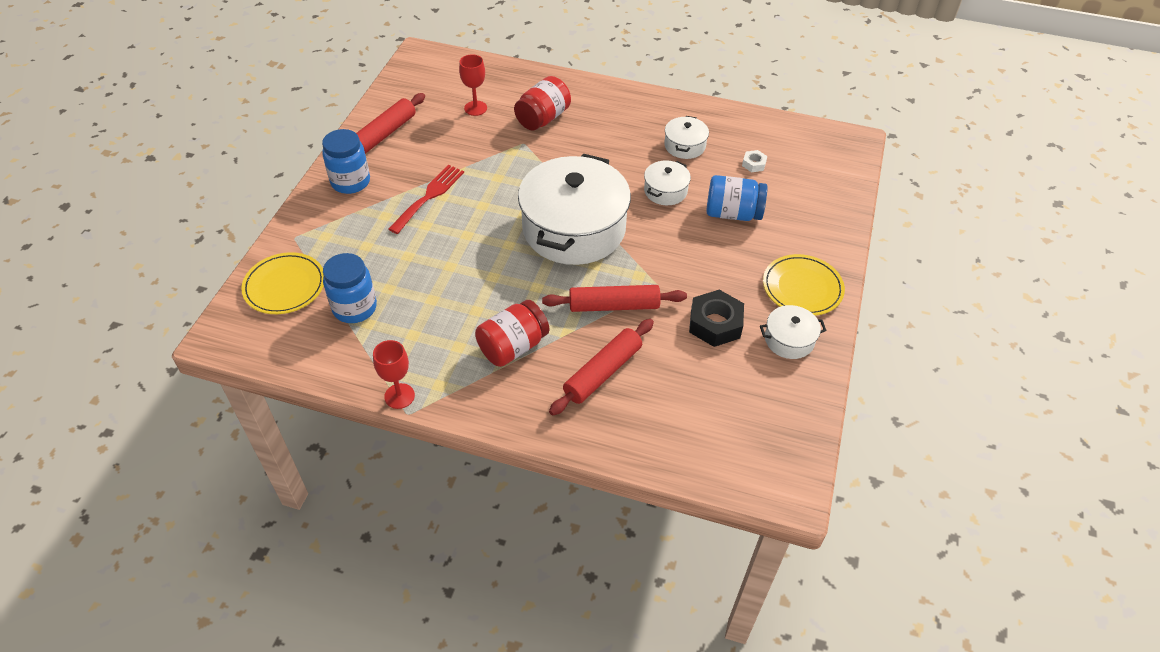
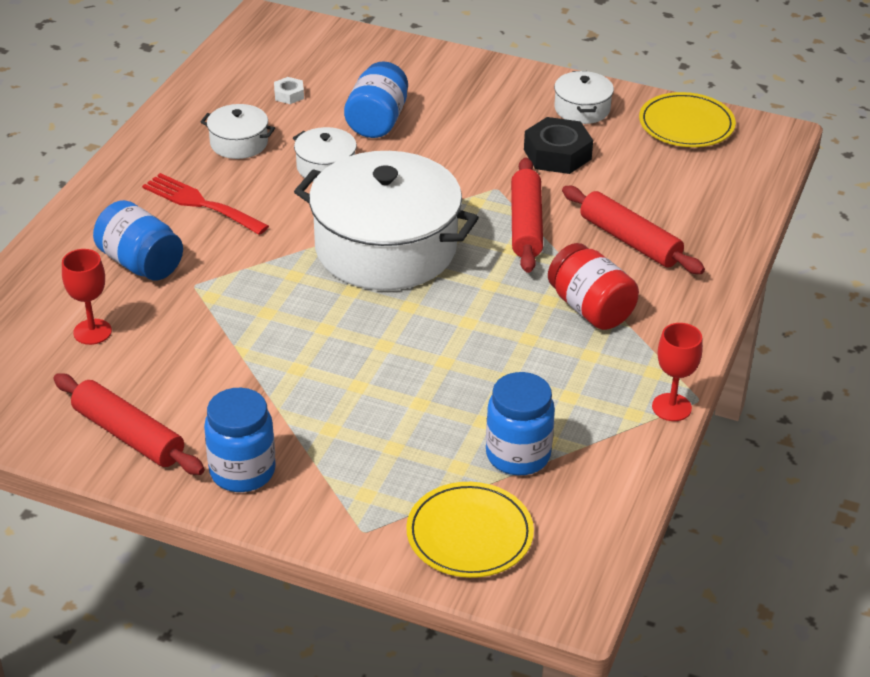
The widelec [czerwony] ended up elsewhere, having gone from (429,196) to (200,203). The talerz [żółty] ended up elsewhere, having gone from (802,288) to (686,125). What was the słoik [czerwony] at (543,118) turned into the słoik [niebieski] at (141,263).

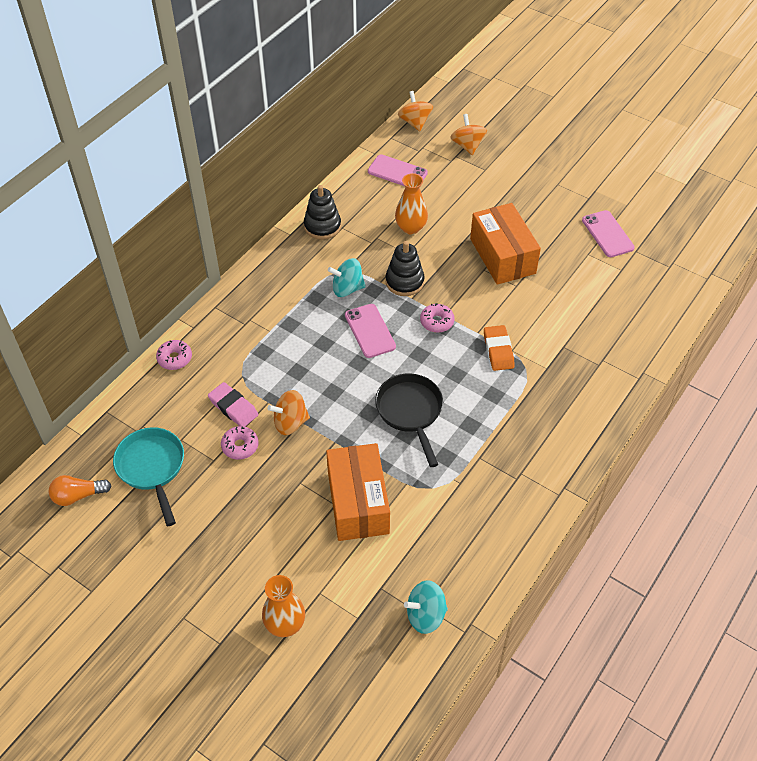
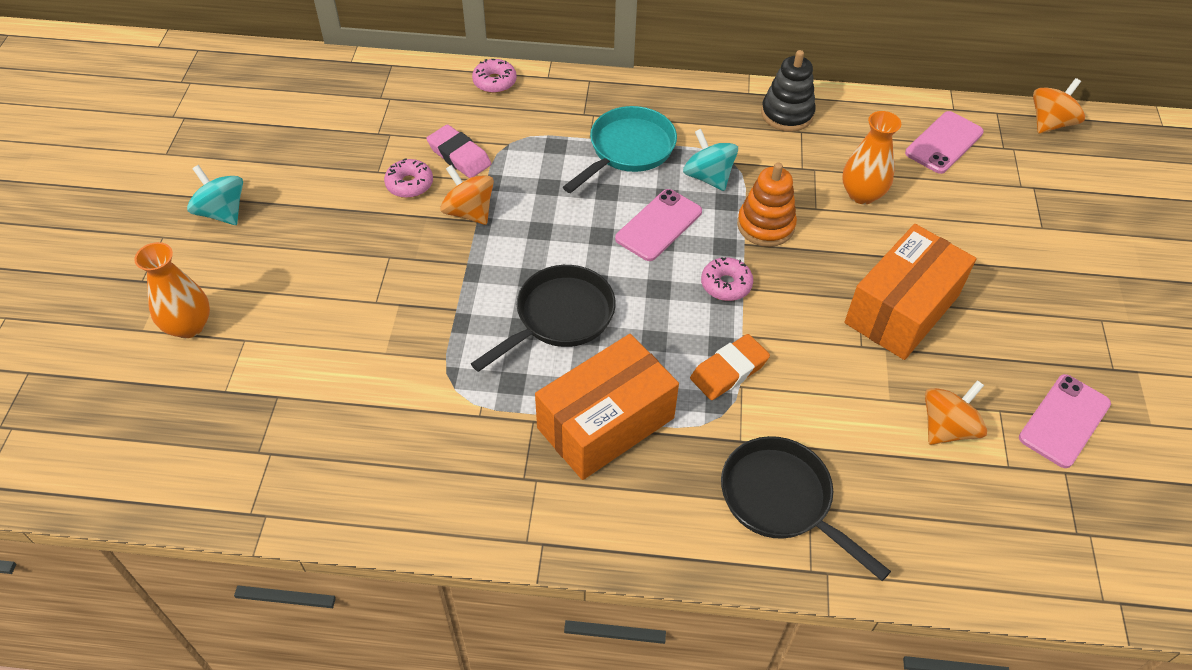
The second view lost the żarówka [pomarańczowy] at (78,496). The second view gained the patelnia [czarny] at (781,500). The patelnia [turkusowy] ended up elsewhere, having gone from (152,468) to (628,150). The pudełko [pomarańczowy] ended up elsewhere, having gone from (358,502) to (606,423). The bączek [turkusowy] ended up elsewhere, having gone from (425,615) to (222,212). The bączek [pomarańczowy] ended up elsewhere, having gone from (467,145) to (947,428). What was the zabawka nakładanka [czarny] at (404,282) turned into the zabawka nakładanka [pomarańczowy] at (765,225). The gumka do mazania [różowy] at (233,407) ended up facing another way, 60 degrees counterclockwise from before. The telefon [różowy] at (397,172) ended up facing another way, 45 degrees clockwise from before.

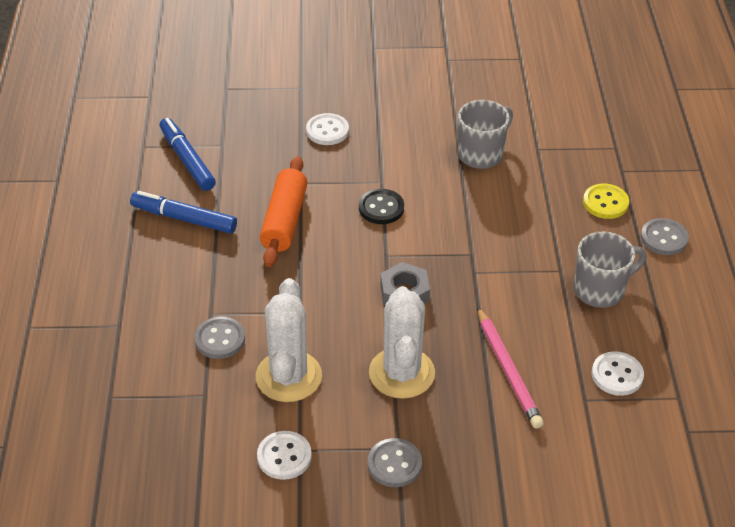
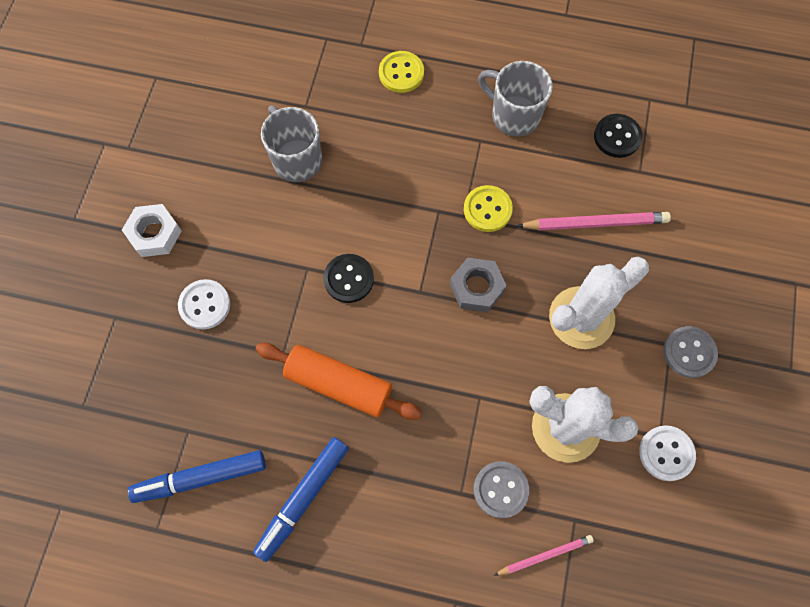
The second view lost the guzik [szary] at (664,238). The second view gained the nakrętka [biały] at (154,234). The second view gained the guzik [żółty] at (487,209). The second view gained the ołówek [różowy] at (545,555). What was the guzik [biały] at (617,375) turned into the guzik [czarny] at (617,137). The kaktus [biały] at (401,373) ended up facing another way, 45 degrees counterclockwise from before. The kubek [szary] at (600,290) ended up facing another way, 45 degrees counterclockwise from before.

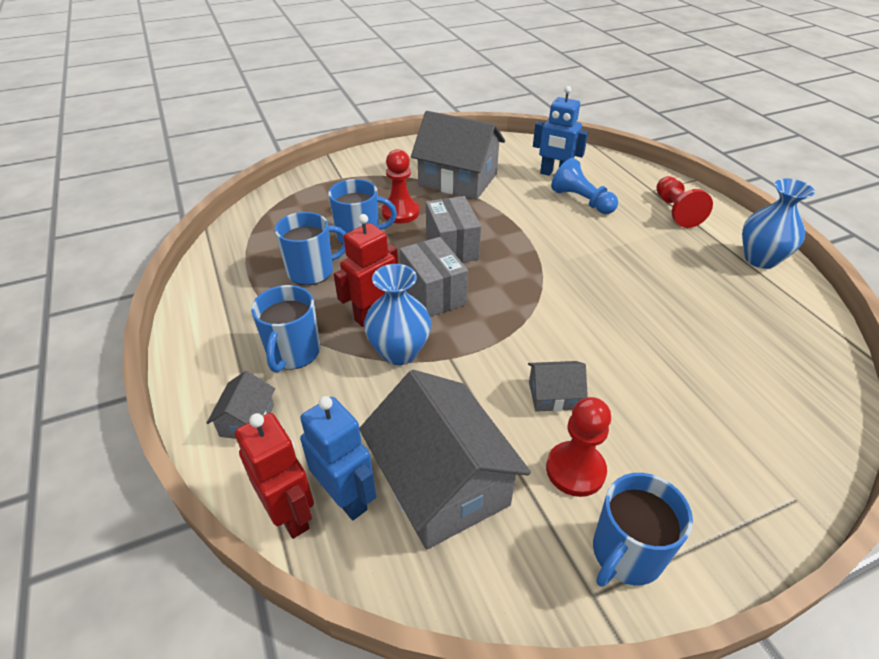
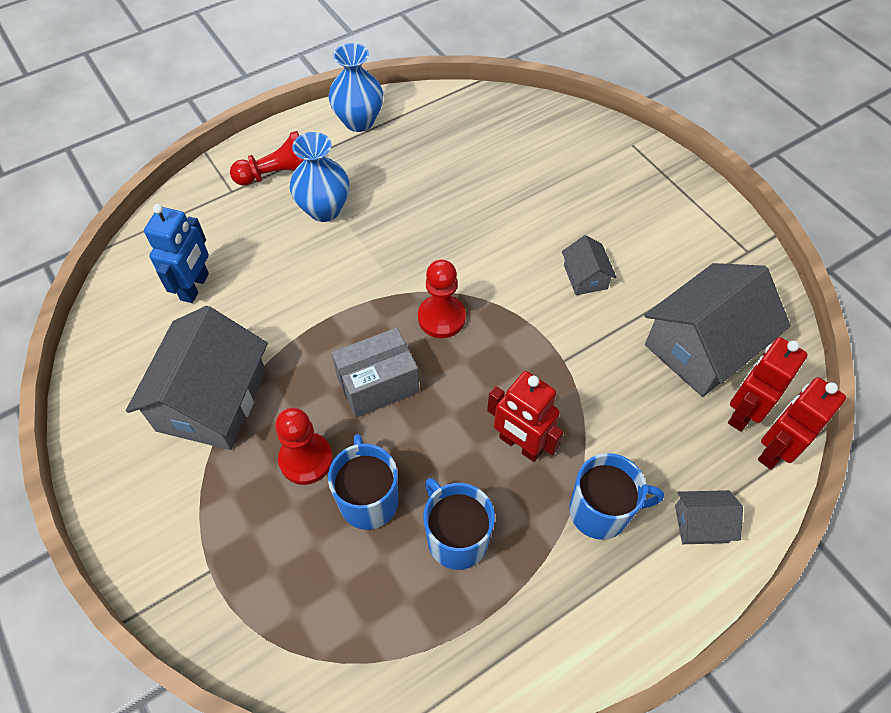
The second view lost the pudełko [szary] at (433,293). The second view lost the pionek [niebieski] at (581,201). The second view lost the kubek [niebieski] at (626,554). The wazon [niebieski] ended up elsewhere, having gone from (399,352) to (324,209). The pionek [czerwony] ended up elsewhere, having gone from (575,470) to (441,318). What was the robot [niebieski] at (346,497) turned into the robot [czerwony] at (743,412).

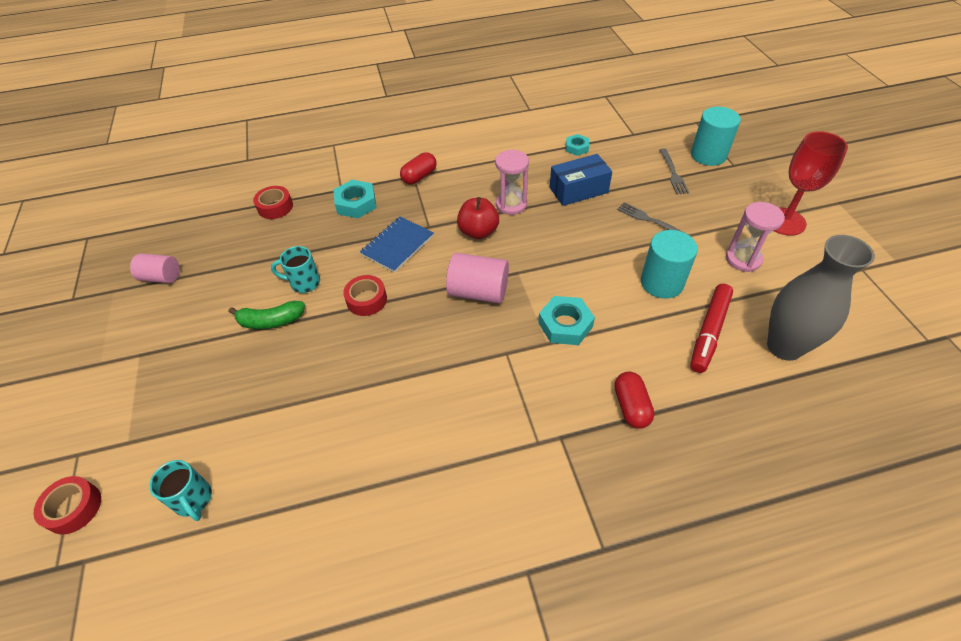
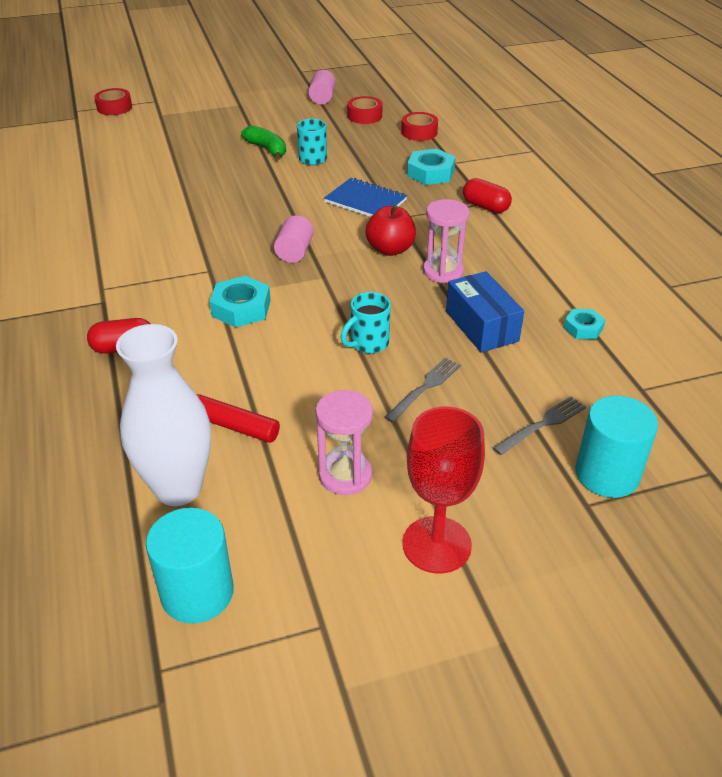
The kubek [turkusowy] ended up elsewhere, having gone from (194,500) to (368,343). The taśma klejąca [czerwony] ended up elsewhere, having gone from (366,300) to (364,116). The walec [turkusowy] ended up elsewhere, having gone from (661,283) to (197,593). What was the wazon [szary] at (784,346) turned into the wazon [biały] at (178,488). The banan [zielony] at (271,321) ended up facing another way, 150 degrees clockwise from before. The widelec [szary] at (673,173) ended up facing another way, 150 degrees clockwise from before. The size of the walec [różowy] at (478,292) changed by a factor of 0.66.

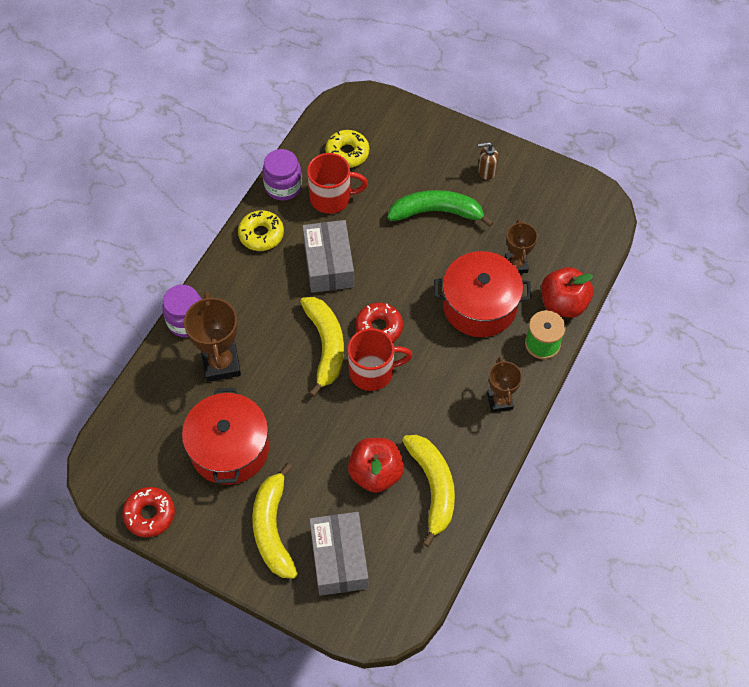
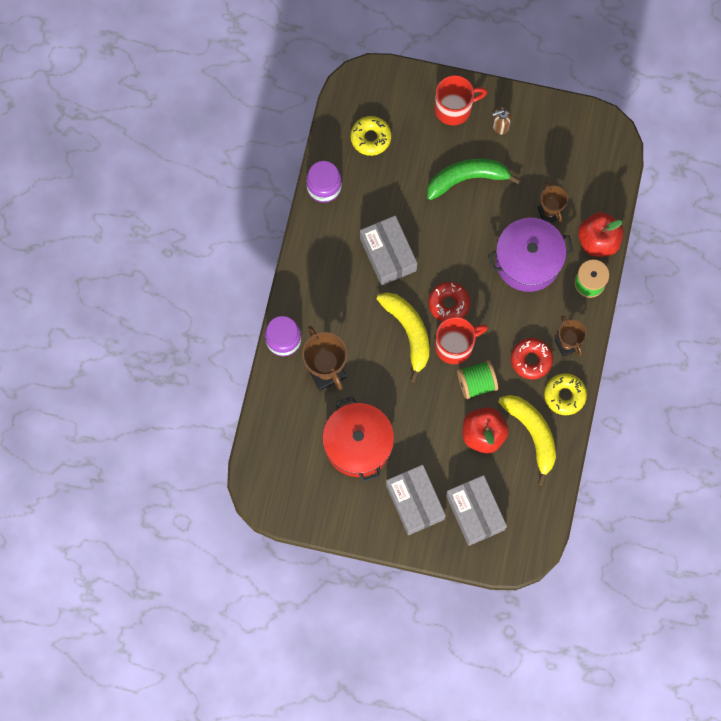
The second view gained the szpulka [zielony] at (476,383). The donut [czerwony] ended up elsewhere, having gone from (150,514) to (531,360). The donut [żółty] ended up elsewhere, having gone from (261,234) to (564,395). The kubek [czerwony] ended up elsewhere, having gone from (332,198) to (454,108). Where the banan [żółty] stood at (273,528), the pudełko [szary] came to stand at (415,502). What was the garnek [czerwony] at (479,305) turned into the garnek [fioletowy] at (528,261).

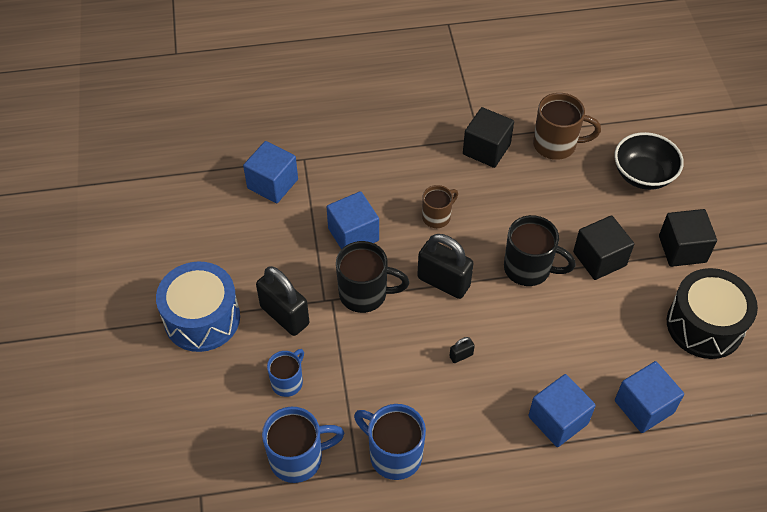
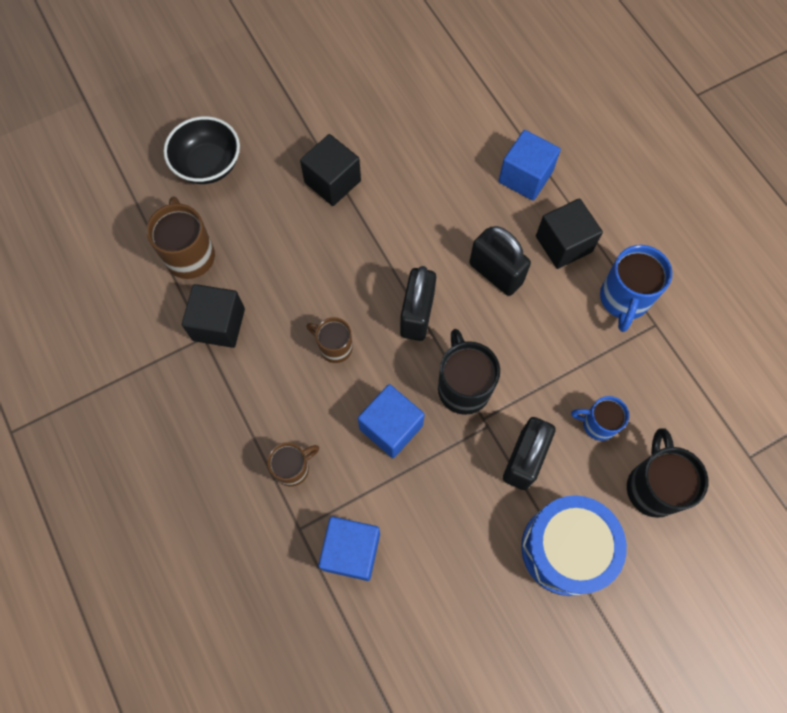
The second view lost the kubek [niebieski] at (298,458). The second view lost the sześcian [niebieski] at (644,406). The second view lost the bęben [czarny] at (704,325). The second view gained the kubek [brązowy] at (293,468). The kubek [czarny] ended up elsewhere, having gone from (529,269) to (653,486). The sześcian [czarny] ended up elsewhere, having gone from (682,249) to (563,244). The size of the kłódka [czarny] at (461,356) changed by a factor of 2.34.

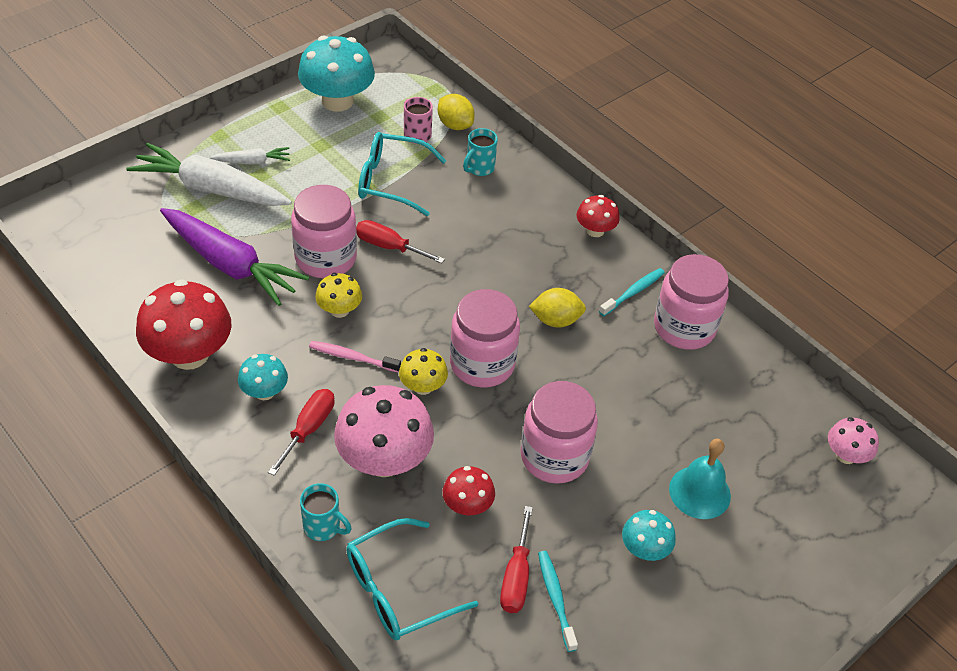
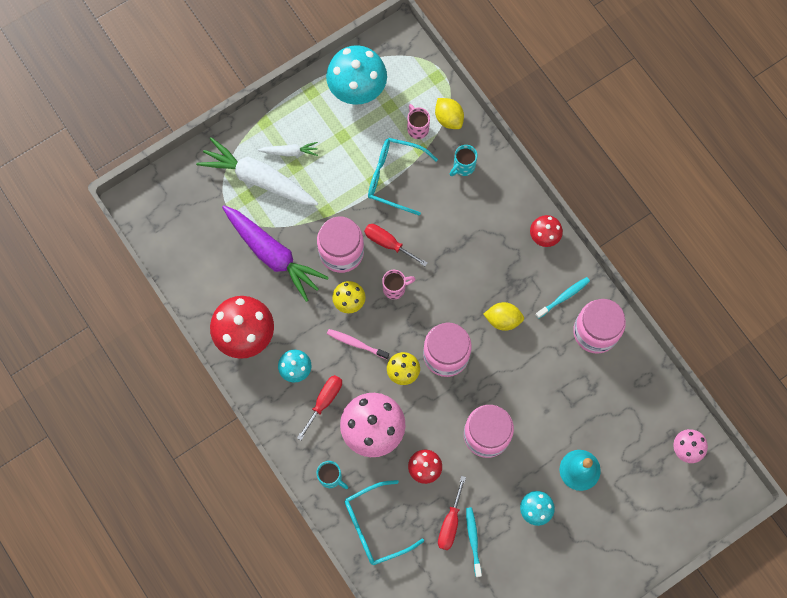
The second view gained the kubek [różowy] at (395,288).

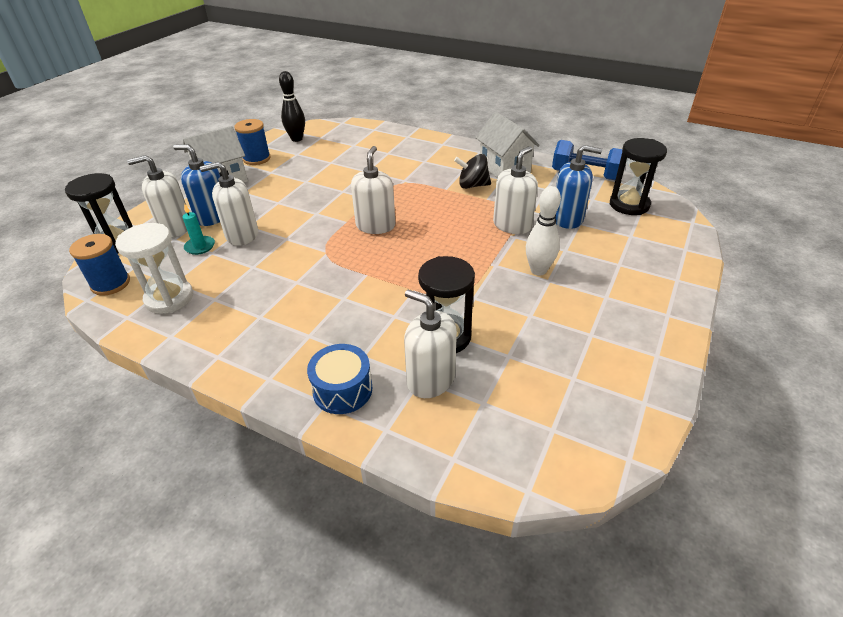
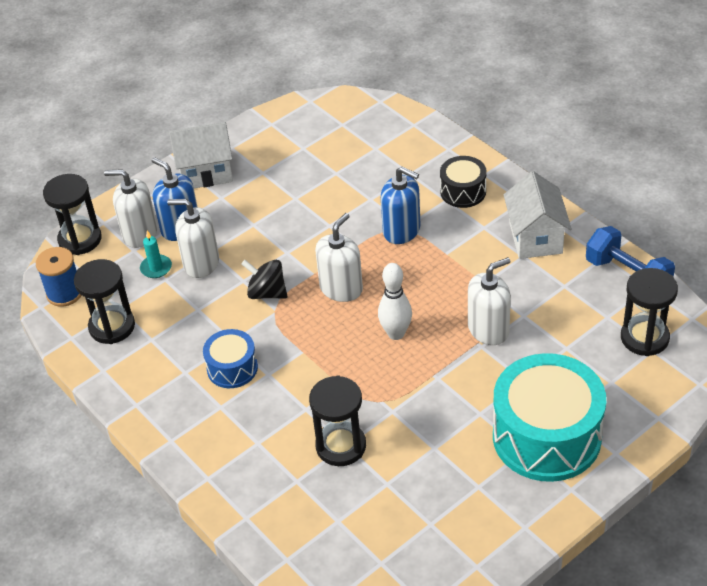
The second view lost the szpulka [niebieski] at (257,159). The second view lost the kręgiel [czarny] at (297,139). The second view lost the dozownik mydła [biały] at (430,379). The second view gained the bęben [czarny] at (463,191). The second view gained the bęben [turkusowy] at (546,436). The bęben [niebieski] ended up elsewhere, having gone from (342,390) to (232,368). The bączek [czarny] ended up elsewhere, having gone from (472,185) to (267,293). The kręgiel [biały] ended up elsewhere, having gone from (538,270) to (396,333). The dozownik mydła [niebieski] ended up elsewhere, having gone from (567,218) to (402,230). What was the klepsydra [biały] at (169,298) turned into the klepsydra [czarny] at (112,326).

